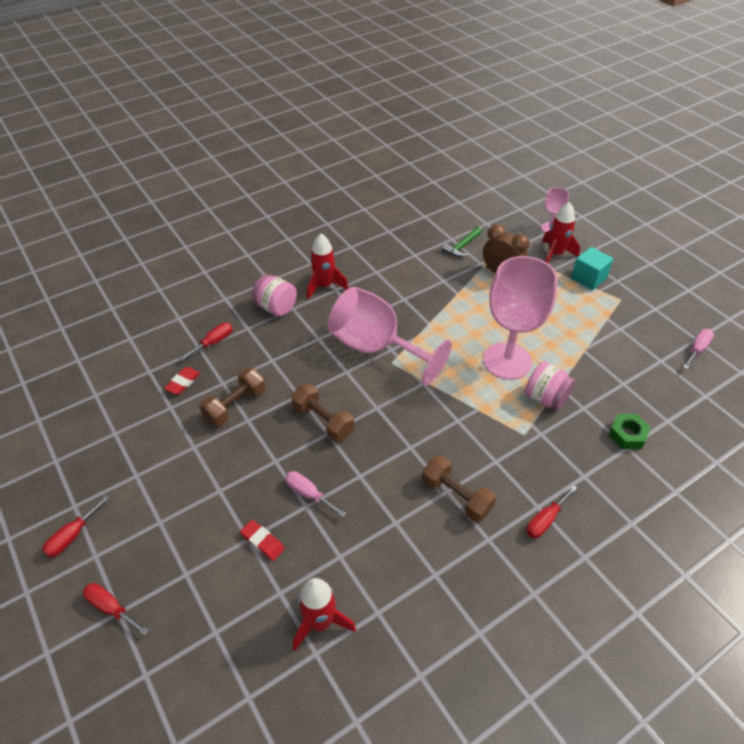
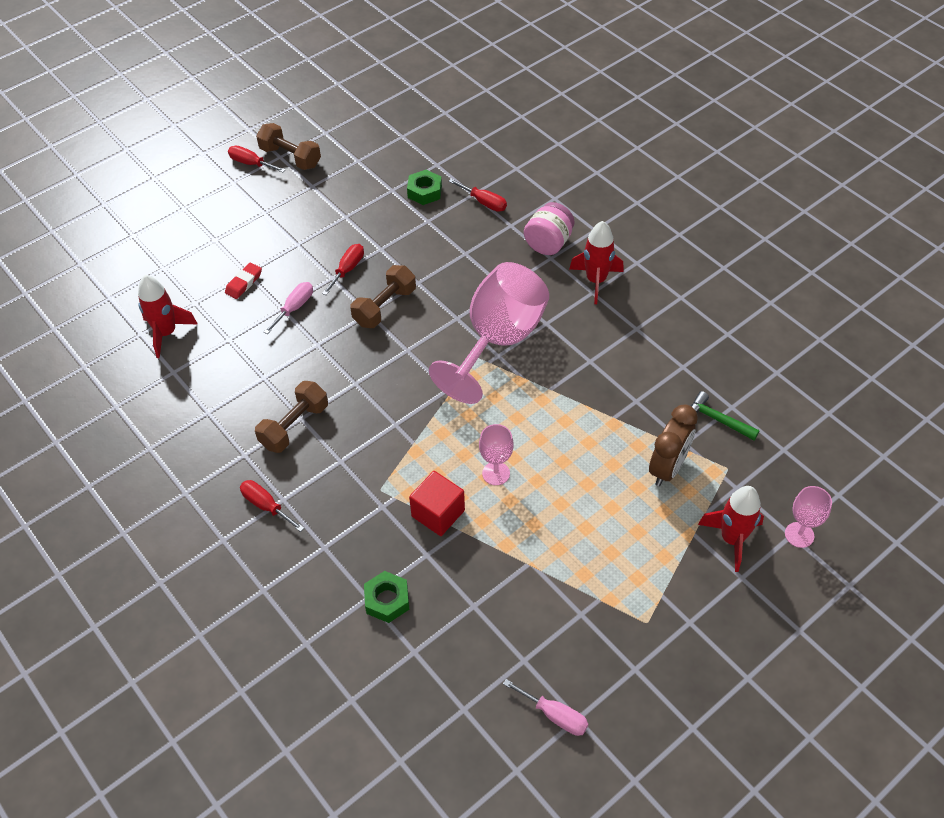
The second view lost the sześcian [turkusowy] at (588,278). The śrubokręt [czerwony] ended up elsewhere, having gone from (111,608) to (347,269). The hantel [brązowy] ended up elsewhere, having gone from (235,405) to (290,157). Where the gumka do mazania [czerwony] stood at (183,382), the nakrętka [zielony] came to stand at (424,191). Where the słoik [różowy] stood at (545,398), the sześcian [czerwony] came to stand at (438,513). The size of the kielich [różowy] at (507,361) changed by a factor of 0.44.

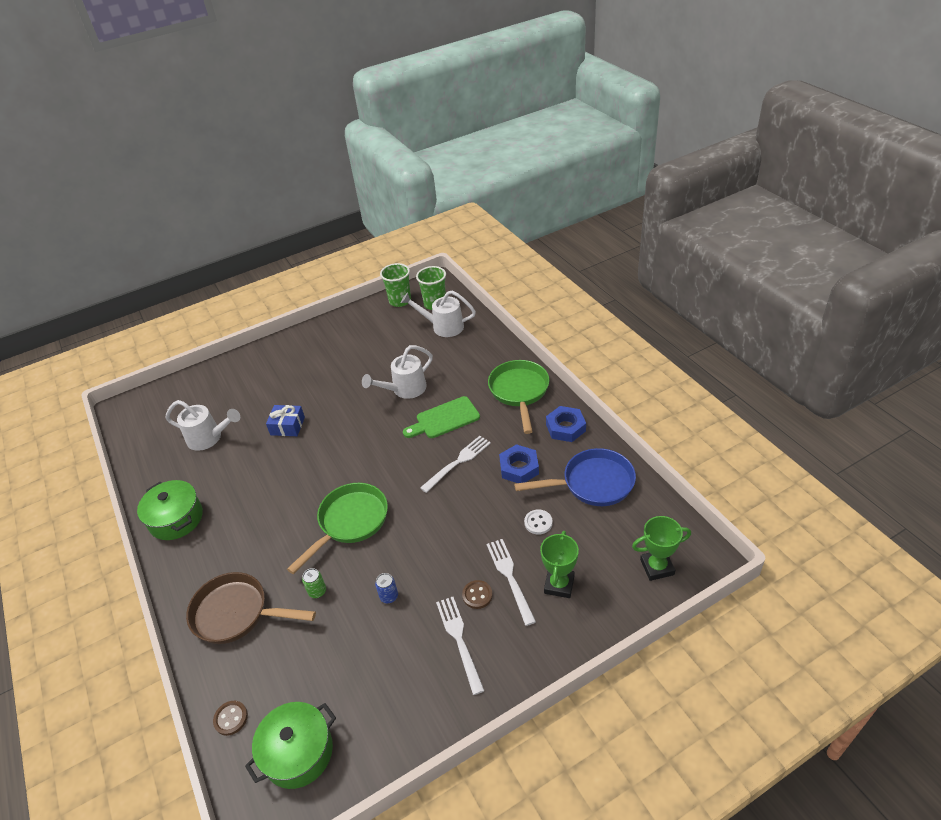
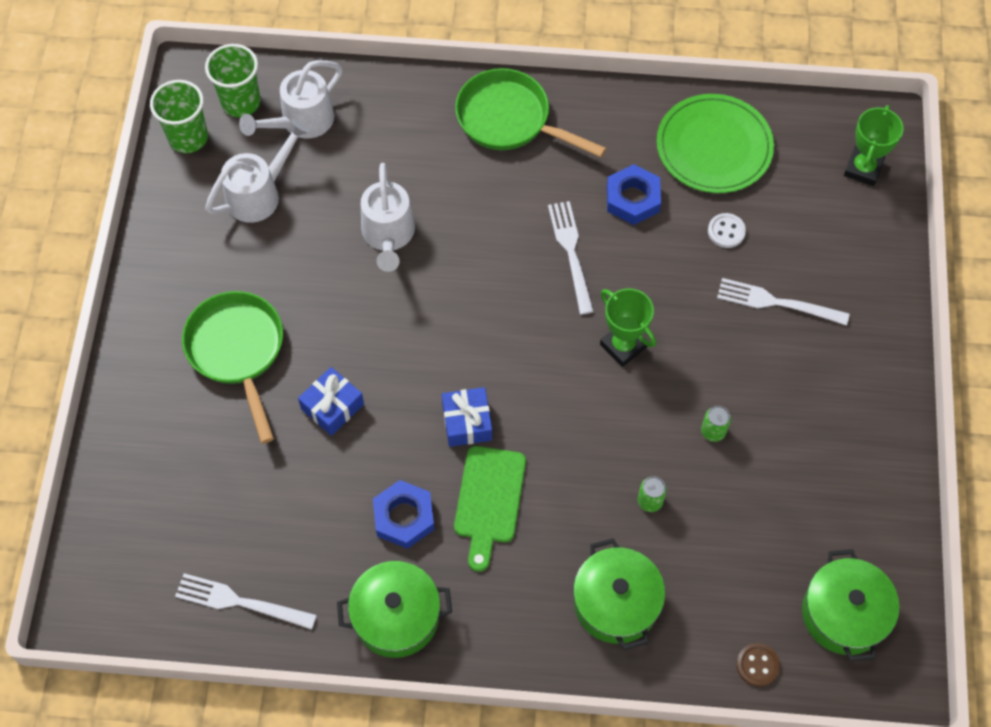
The second view lost the guzik [brązowy] at (477,595). The second view gained the prezent [niebieski] at (467,422). The konewka [biały] ended up elsewhere, having gone from (209,438) to (259,194). The patelnia [zielony] ended up elsewhere, having gone from (350,522) to (238,351). The deska do krojenia [zielony] ended up elsewhere, having gone from (444,419) to (489,500). The widelec [biały] ended up elsewhere, having gone from (459,639) to (239,602). The puchar [zielony] ended up elsewhere, having gone from (559,585) to (623,346). The nakrętka [niebieski] ended up elsewhere, having gone from (565,427) to (404,517). Where the patelnia [brązowy] stood at (236,613), the garnek [zielony] came to stand at (616,603). Where the patelnia [niebieski] stood at (592,483), the talerz [zielony] came to stand at (714,147). What was the puszka [niebieski] at (389,596) turned into the puszka [zielony] at (713,431).

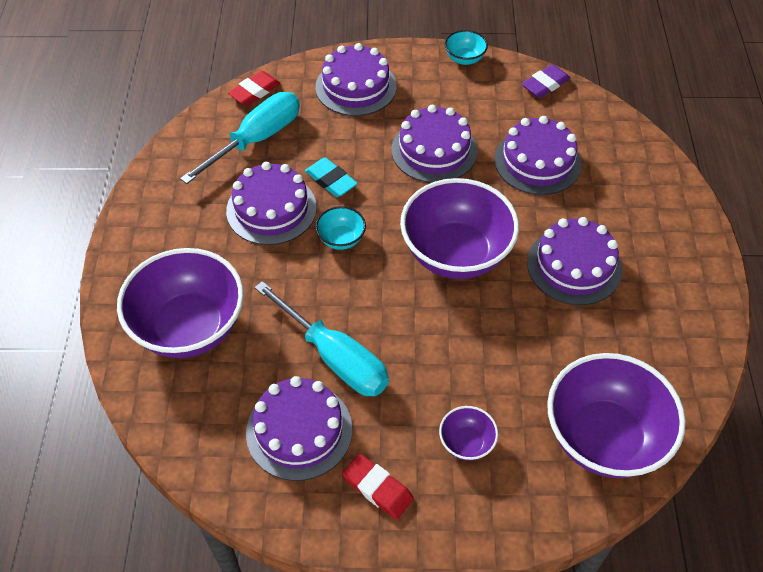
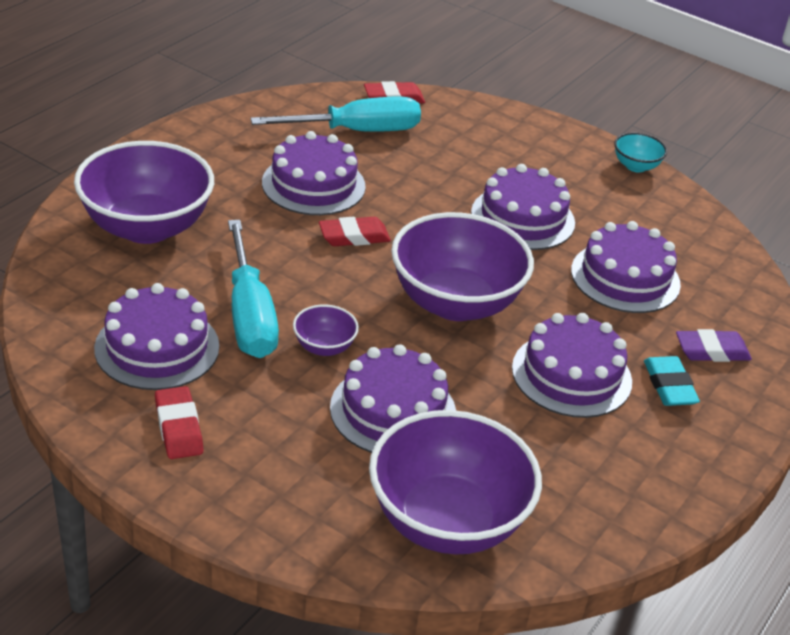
The gumka do mazania [turkusowy] ended up elsewhere, having gone from (331,180) to (669,386). The tort [fioletowy] ended up elsewhere, having gone from (356,87) to (393,410). The miska [fioletowy] ended up elsewhere, having gone from (466,443) to (324,347). The gumka do mazania [fioletowy] ended up elsewhere, having gone from (545,84) to (711,351). Where the miska [turkusowy] stood at (341,239), the gumka do mazania [czerwony] came to stand at (354,236).

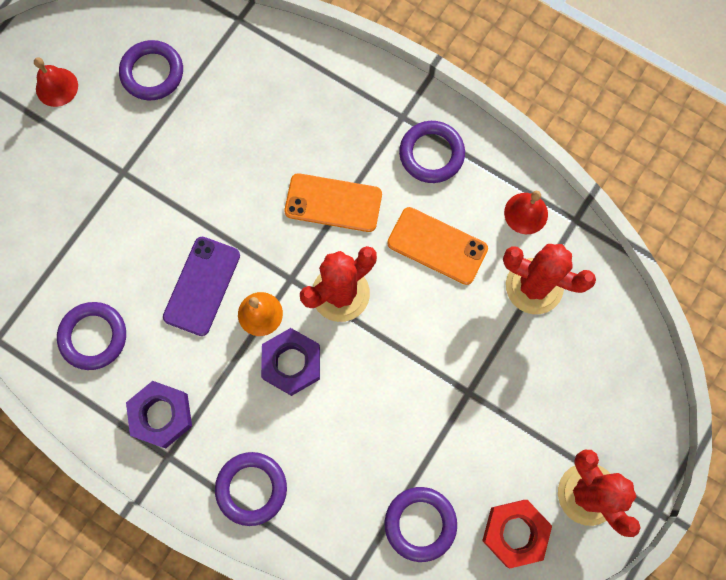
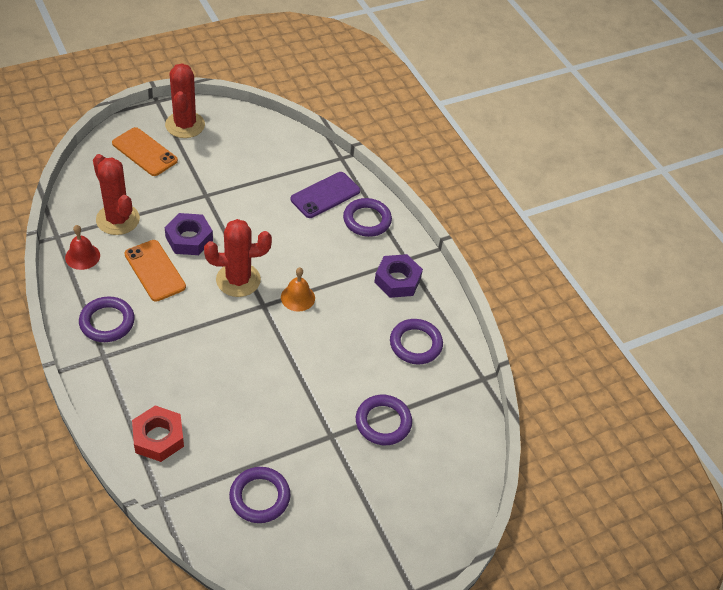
The second view lost the dzwonek [czerwony] at (57,87). The telefon [fioletowy] ended up elsewhere, having gone from (202,286) to (325,195). The nakrętka [fioletowy] ended up elsewhere, having gone from (292,363) to (189,239). The telefon [pomarańczowy] ended up elsewhere, having gone from (333,203) to (144,152). The pierścień [fioletowy] ended up elsewhere, having gone from (420,524) to (383,422). The nakrętka [czerwony] ended up elsewhere, having gone from (515,533) to (158,437).

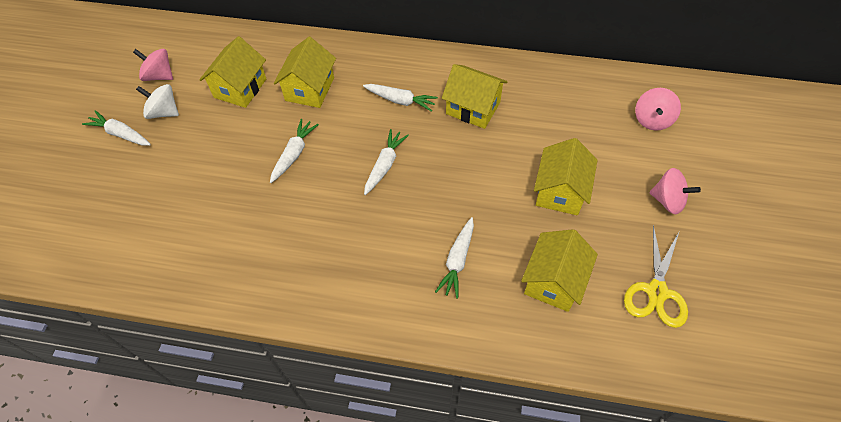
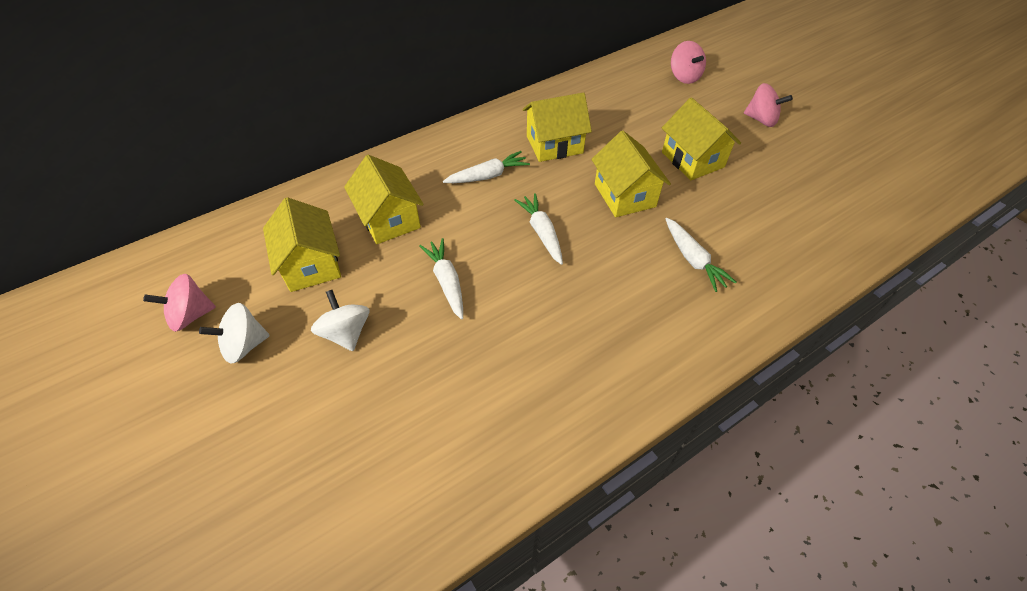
The second view lost the marchewka [biały] at (120,134). The second view lost the nożyczki [żółty] at (656,292). The second view gained the bączek [biały] at (346,333). The domek [żółty] ended up elsewhere, having gone from (554,281) to (625,195). The bączek [różowy] at (667,200) ended up facing another way, 45 degrees clockwise from before.

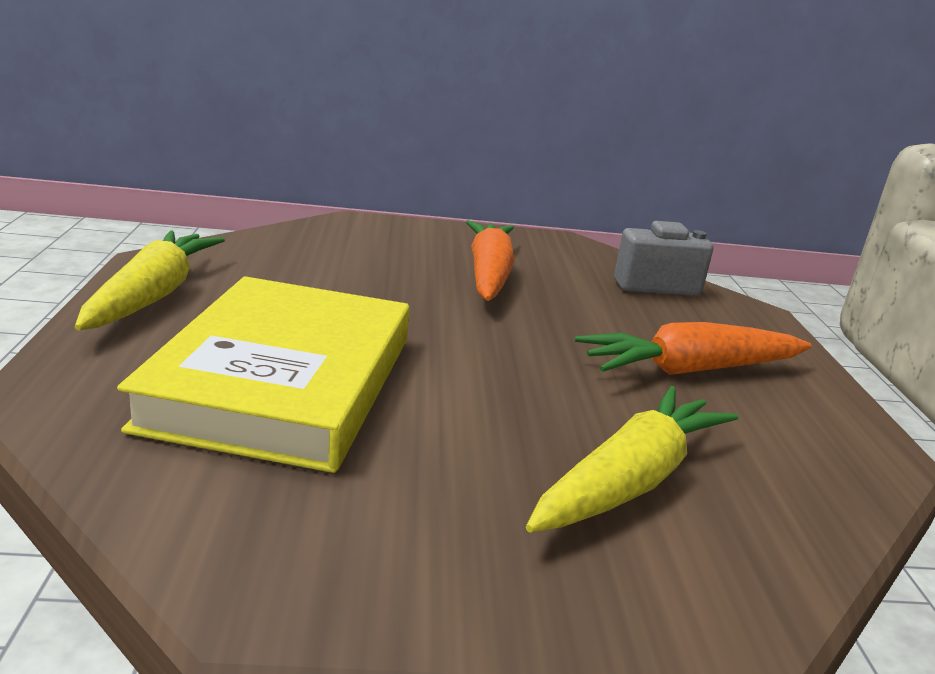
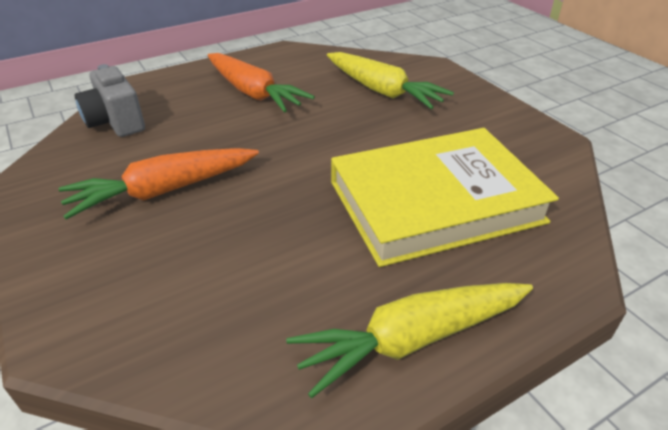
The marchewka [żółty] at (630,480) ended up facing another way, 150 degrees counterclockwise from before.

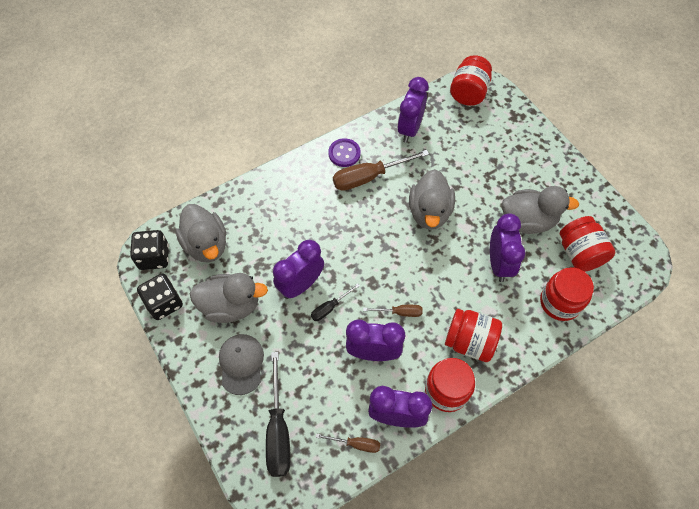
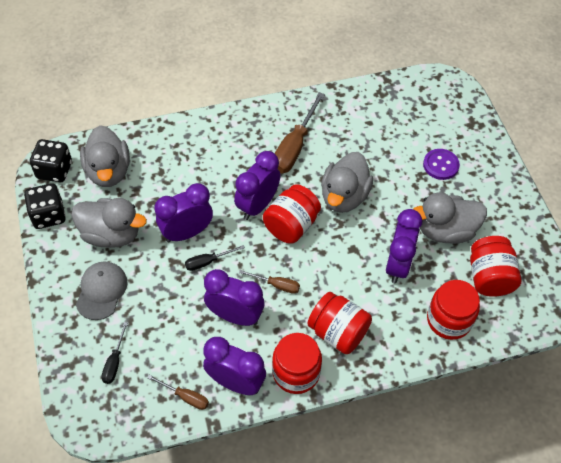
The guzik [fioletowy] ended up elsewhere, having gone from (344,153) to (440,165). The budzik [fioletowy] ended up elsewhere, having gone from (410,129) to (257,205). The słoik [czerwony] ended up elsewhere, having gone from (468,93) to (291,225). The śrubokręt [brązowy] at (369,177) ended up facing another way, 60 degrees counterclockwise from before. The kaczka [szary] at (527,221) ended up facing another way, 150 degrees clockwise from before. The size of the śrubokręt [czarny] at (278,430) changed by a factor of 0.52.

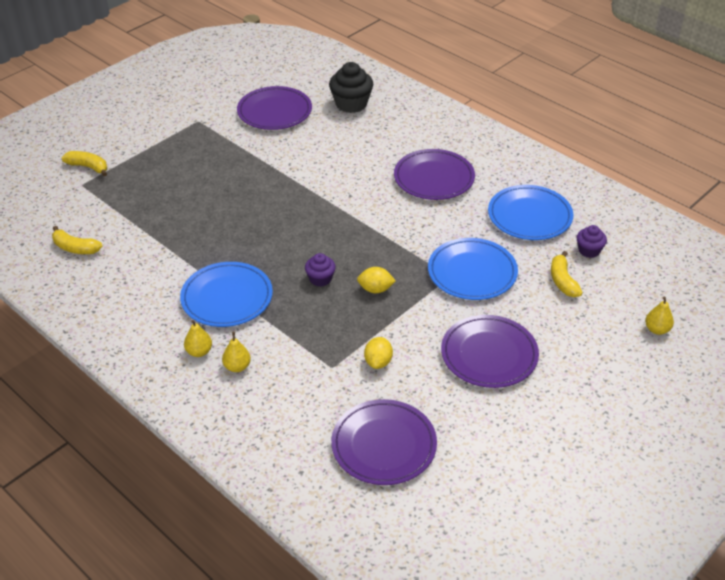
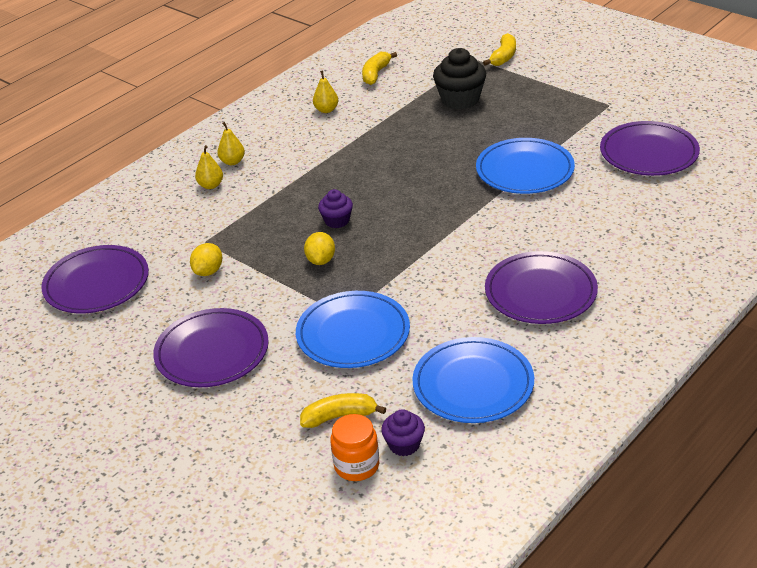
The second view gained the słoik [pomarańczowy] at (356,465). The talerz [niebieski] ended up elsewhere, having gone from (227,298) to (524,170). The muffinka [czarny] ended up elsewhere, having gone from (351,104) to (460,99). The gruszka [żółty] ended up elsewhere, having gone from (657,329) to (326,110). The cytryna [żółty] at (378,362) ended up facing another way, 75 degrees counterclockwise from before.

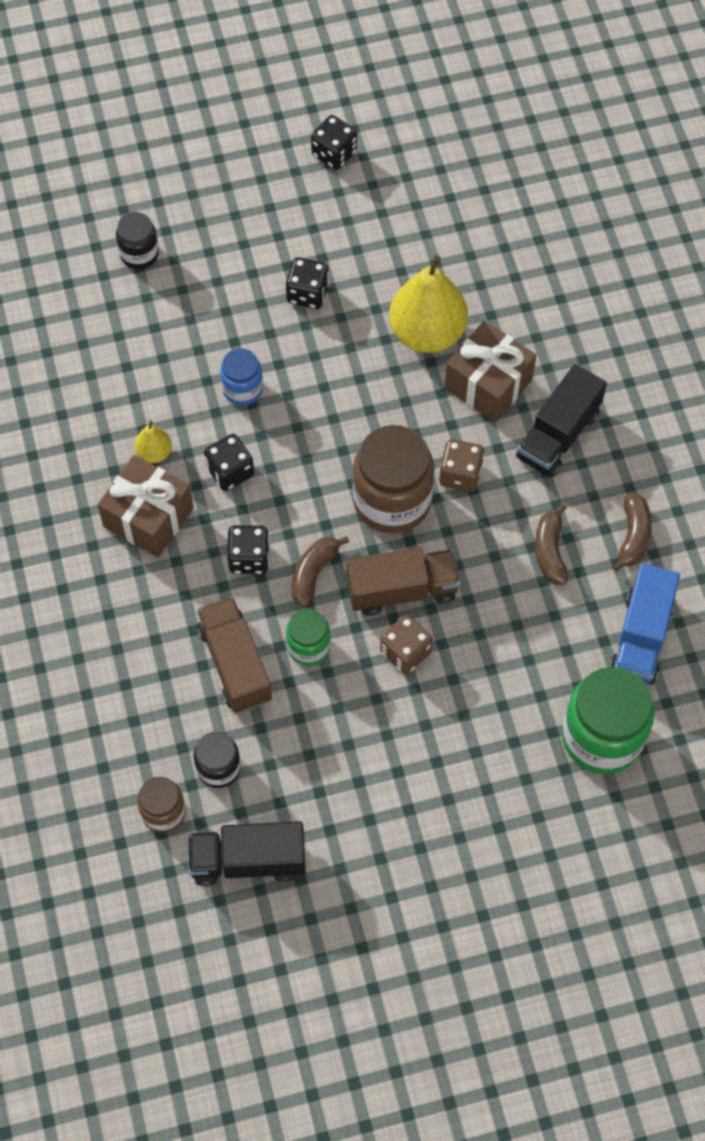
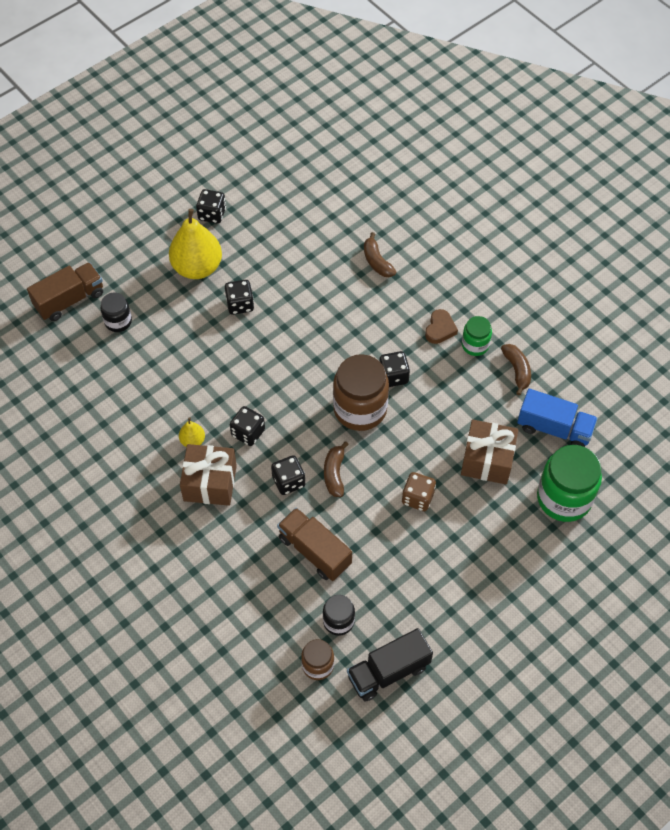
The second view lost the słoik [niebieski] at (242,389). The słoik [zielony] ended up elsewhere, having gone from (308,647) to (475,345). The ciężarówka [brązowy] ended up elsewhere, having gone from (402,590) to (69,300). The gruszka [żółty] ended up elsewhere, having gone from (427,333) to (197,267). The prezent [brązowy] ended up elsewhere, having gone from (488,384) to (487,460). The banan [brązowy] ended up elsewhere, having gone from (550,551) to (377,262). Where the ciężarówka [czarny] stood at (558,435), the serce [brązowy] came to stand at (440,329). What was the kostka do gry [brązowy] at (460,474) turned into the kostka do gry [czarny] at (393,376). The ciężarówka [niebieski] at (641,637) ended up facing another way, 60 degrees counterclockwise from before.

